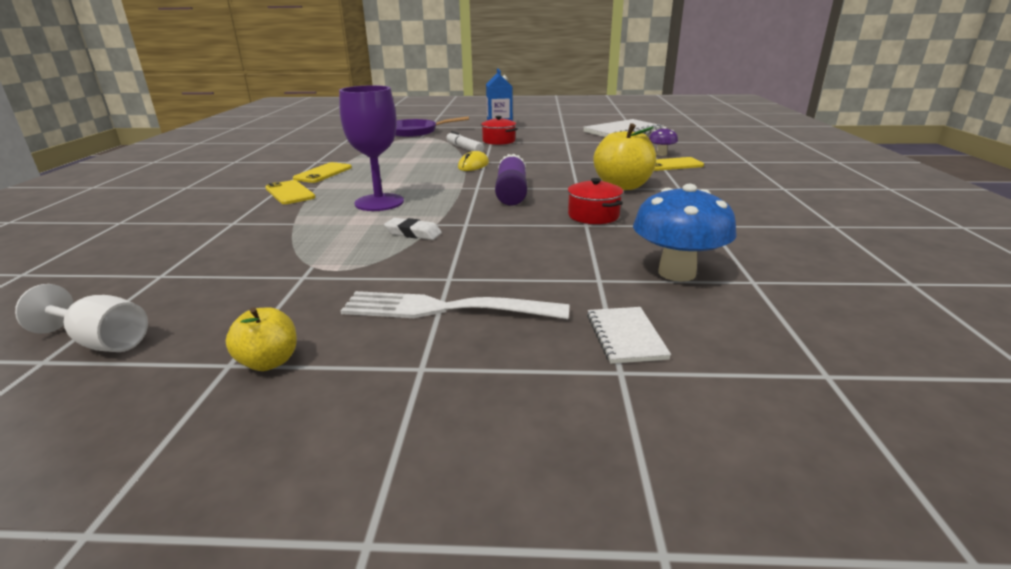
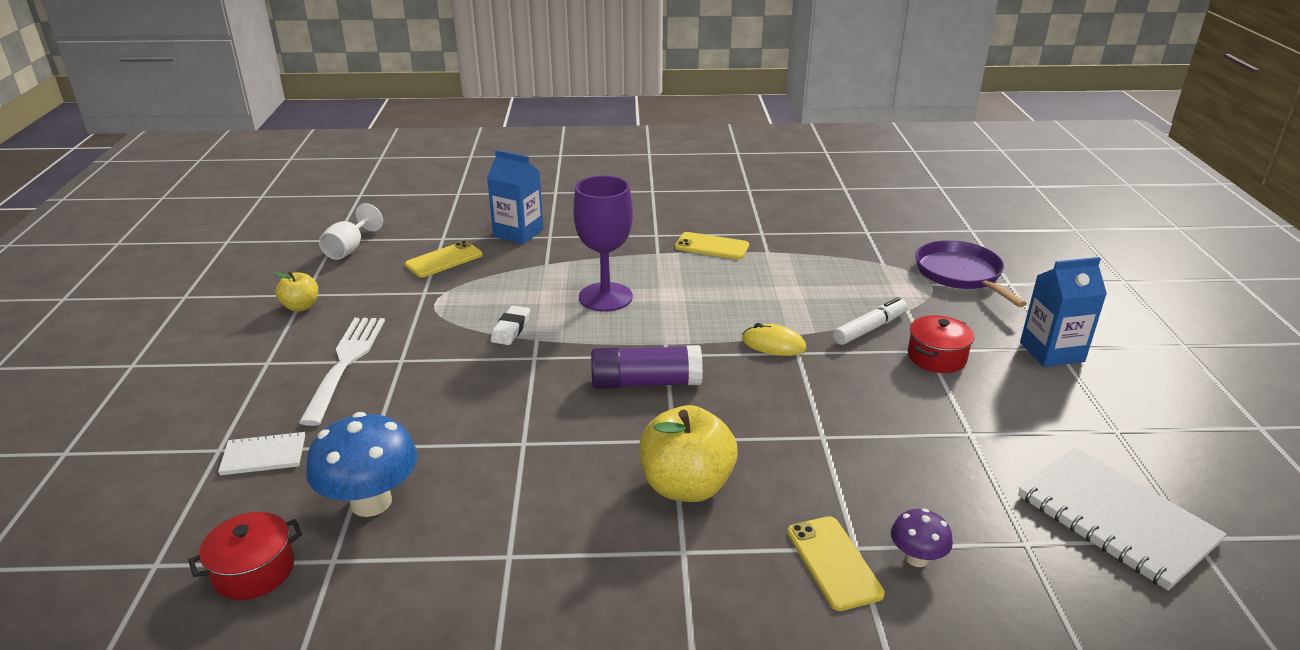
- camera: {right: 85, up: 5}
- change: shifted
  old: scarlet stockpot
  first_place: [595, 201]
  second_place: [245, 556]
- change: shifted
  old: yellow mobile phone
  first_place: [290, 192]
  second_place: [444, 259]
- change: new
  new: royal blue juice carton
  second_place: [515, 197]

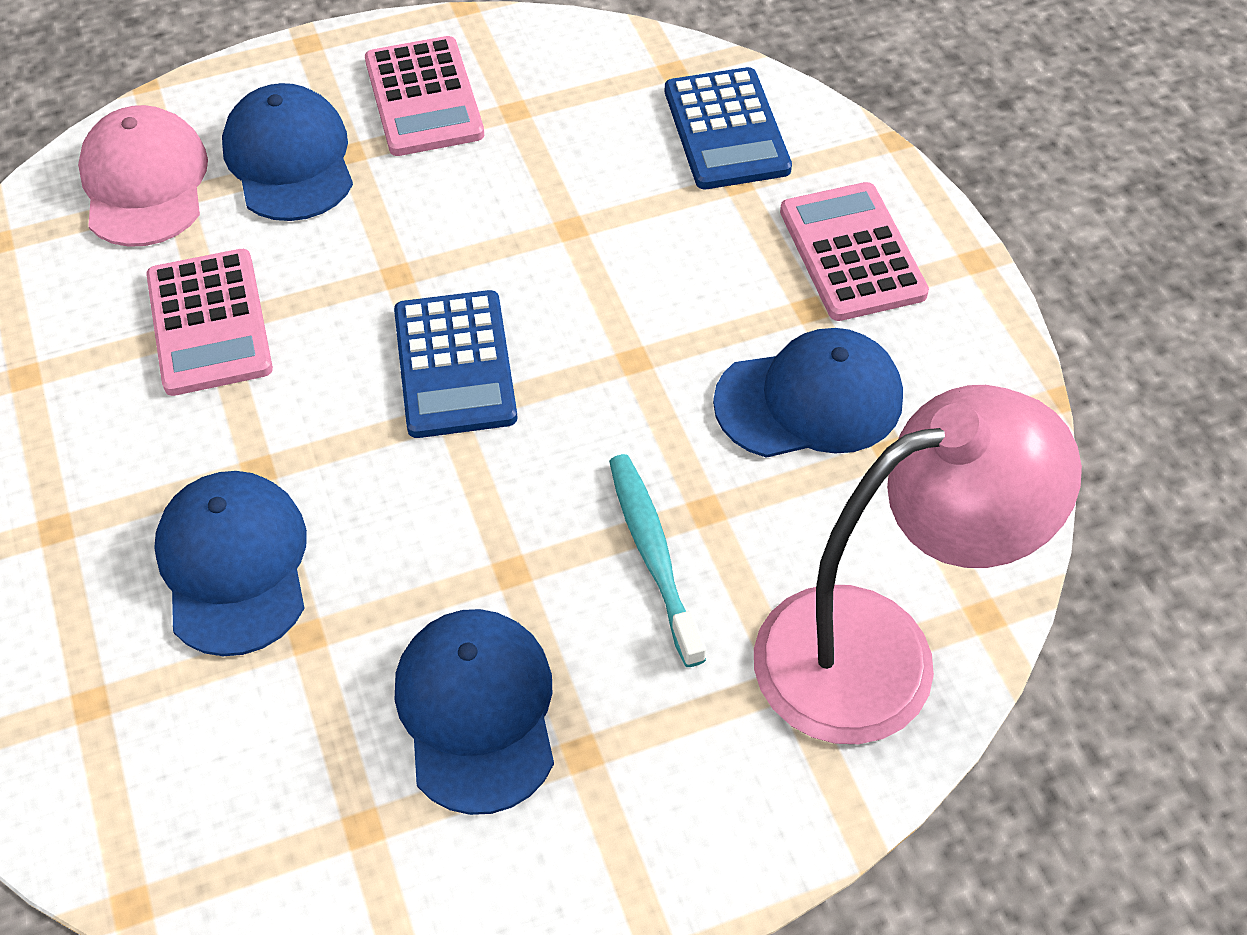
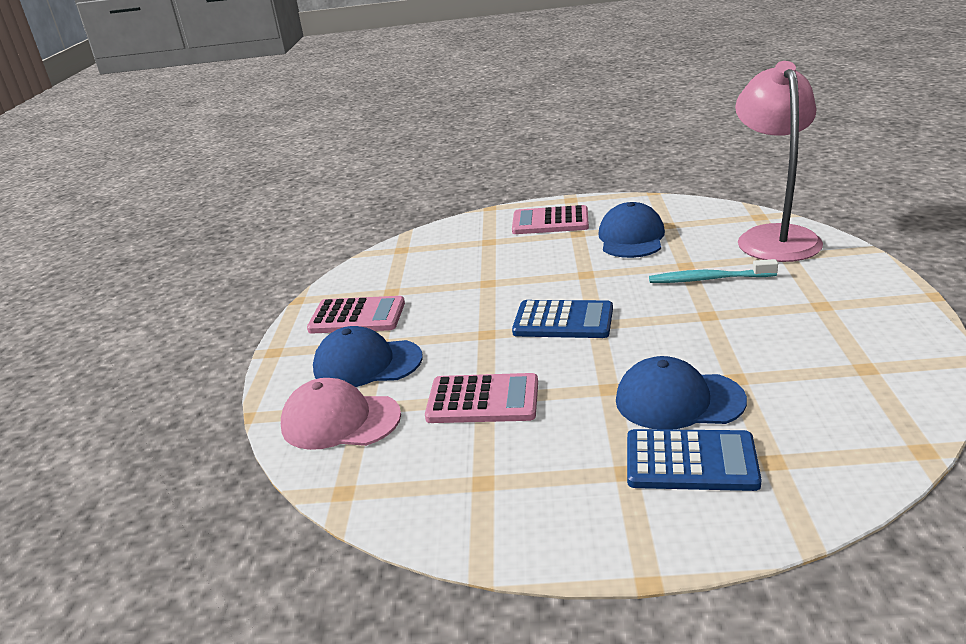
- camera: {right: -65, up: -25}
- change: shifted
  old: royal blue pocket calculator
  first_place: [728, 128]
  second_place: [694, 460]
- change: gone
  old: royal blue cap
  first_place: [474, 712]

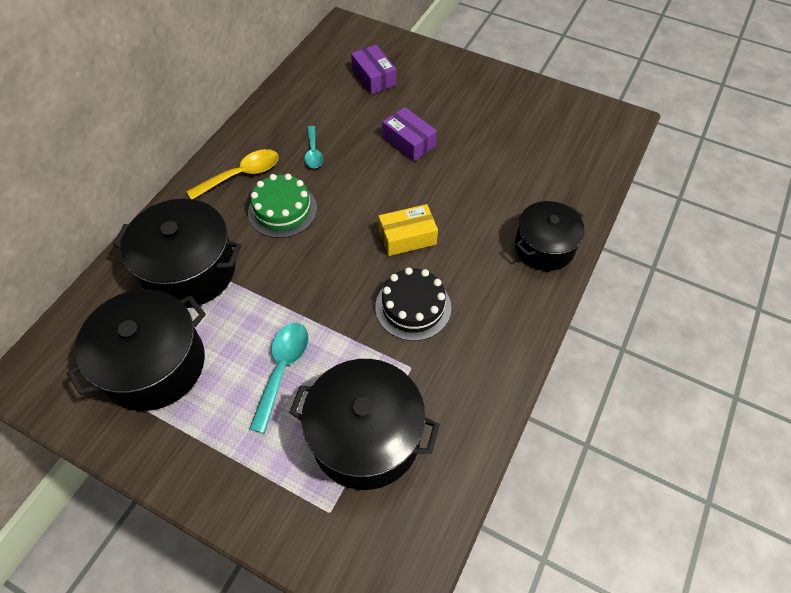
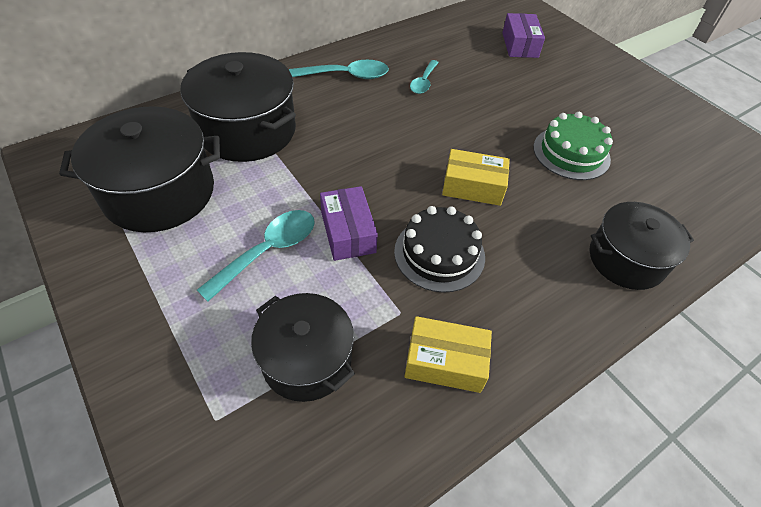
- camera: {right: 25, up: -5}
- change: scaled
  old: black stockpot
  first_place: [364, 424]
  second_place: [303, 347]
  factor: 0.66
- change: repainted
  old: yellow spoon
  new: turquoise spoon
  first_place: [232, 174]
  second_place: [339, 69]
- change: shifted
  old: violet package
  first_place: [409, 134]
  second_place: [349, 223]
- change: new
  new: yellow package
  second_place: [448, 354]
- change: shifted
  old: emerald cake
  first_place: [282, 206]
  second_place: [573, 146]

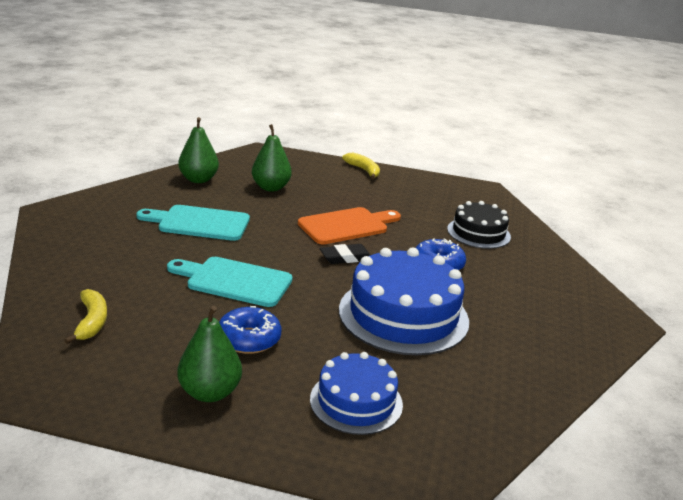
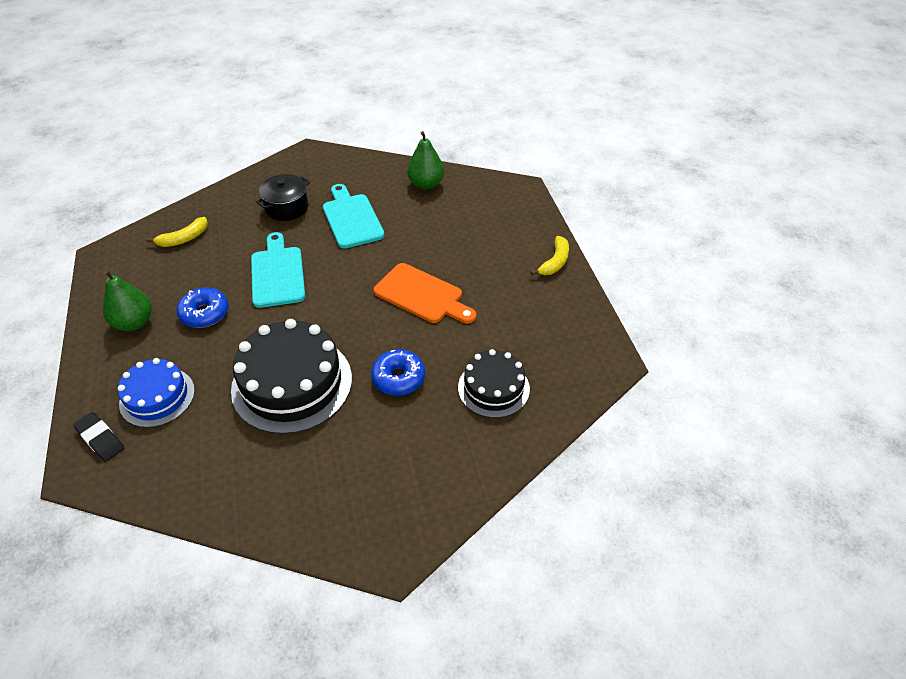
- camera: {right: 65, up: 20}
- change: shifted
  old: black gum eraser
  first_place: [345, 254]
  second_place: [98, 437]
- change: repainted
  old: royal blue cake
  new: black cake
  first_place: [404, 301]
  second_place: [291, 376]
- change: new
  new: black stockpot
  second_place: [283, 197]
- change: gone
  old: emerald pear
  first_place: [272, 157]

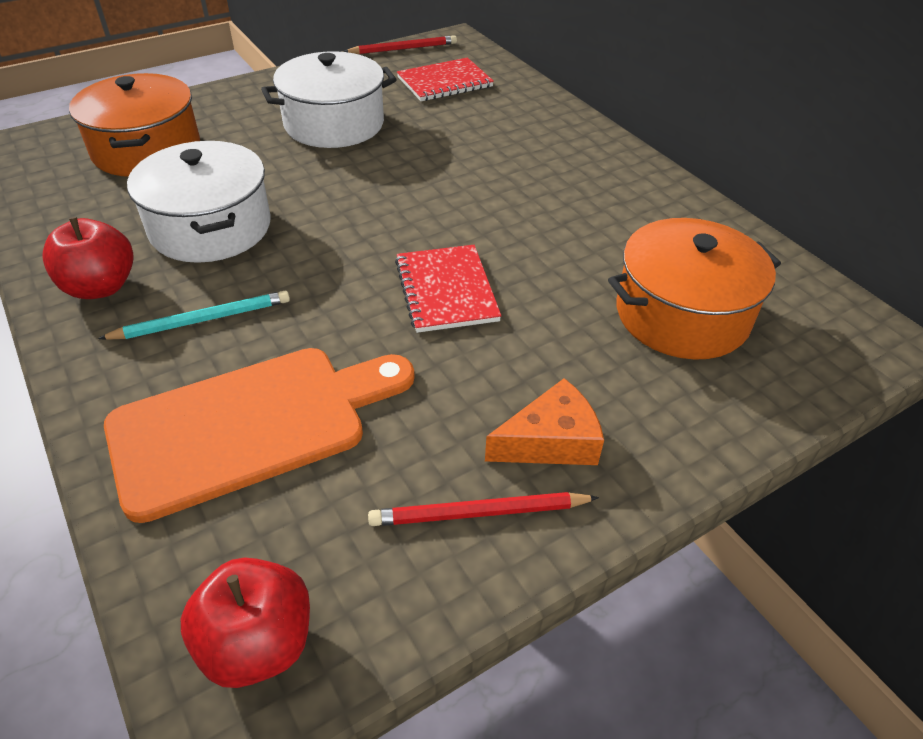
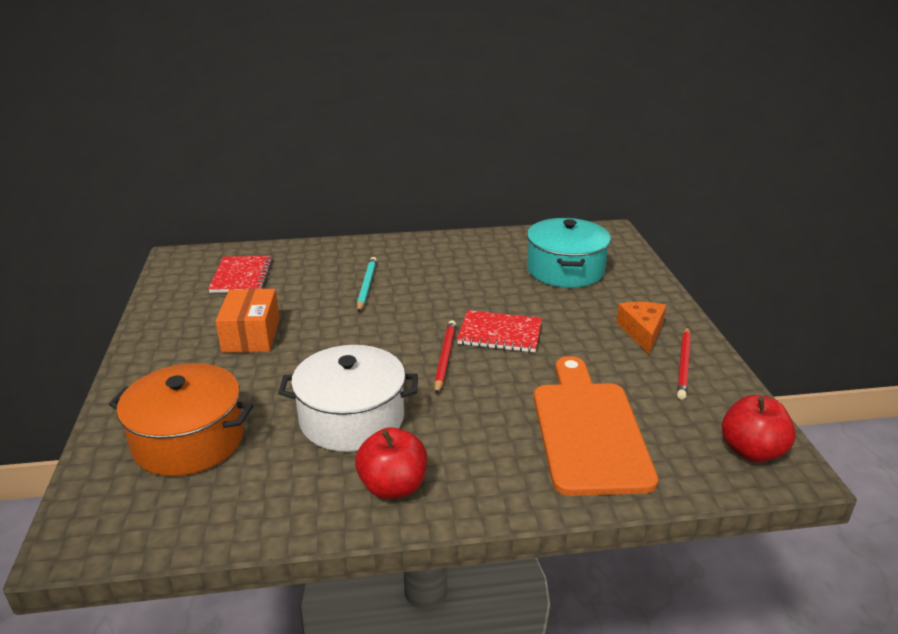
- camera: {right: -65, up: -15}
- change: swapped
  old: snow-white stockpot
  new: bright orange package
  first_place: [329, 99]
  second_place: [248, 321]
- change: shifted
  old: turquoise wooden pencil
  first_place: [194, 315]
  second_place: [367, 284]
- change: shifted
  old: scarlet wooden pencil
  first_place: [400, 44]
  second_place: [445, 357]
- change: repainted
  old: bright orange stockpot
  new: turquoise stockpot
  first_place: [694, 289]
  second_place: [569, 253]

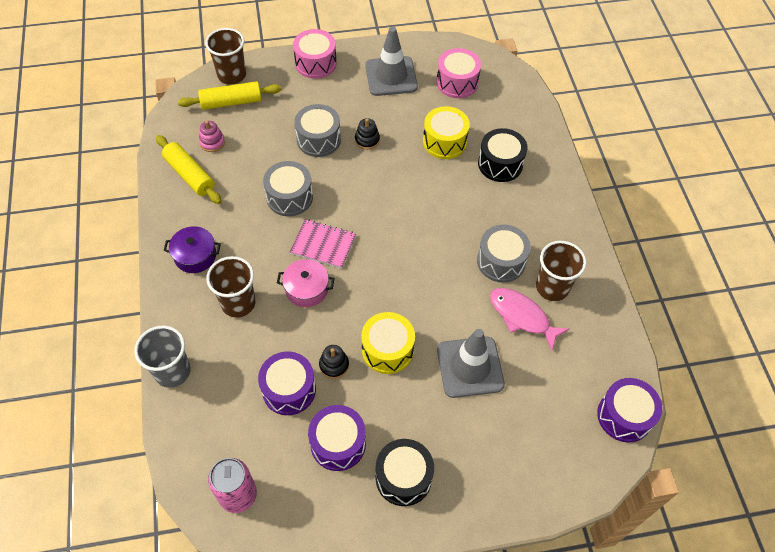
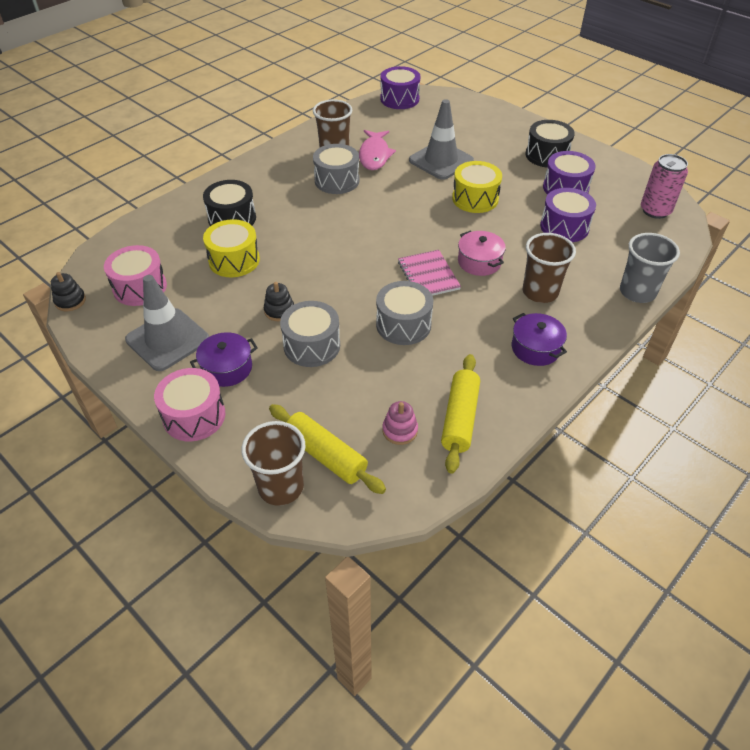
- camera: {right: -125, up: -10}
- change: shifted
  old: black ring stacker
  first_place: [334, 362]
  second_place: [68, 291]
- change: new
  new: violet stockpot
  second_place: [224, 359]

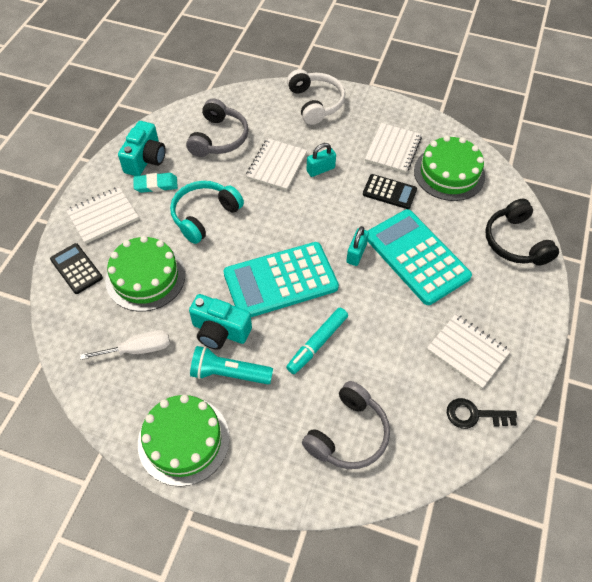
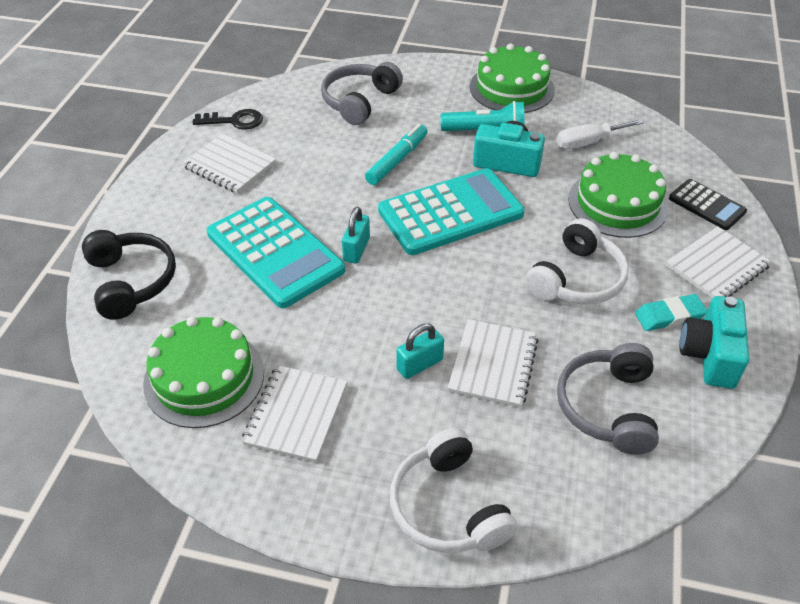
- camera: {right: 175, up: -10}
- change: repainted
  old: turquoise headset
  new: snow-white headset
  first_place: [207, 212]
  second_place: [577, 261]
- change: gone
  old: black pocket calculator
  first_place: [390, 191]

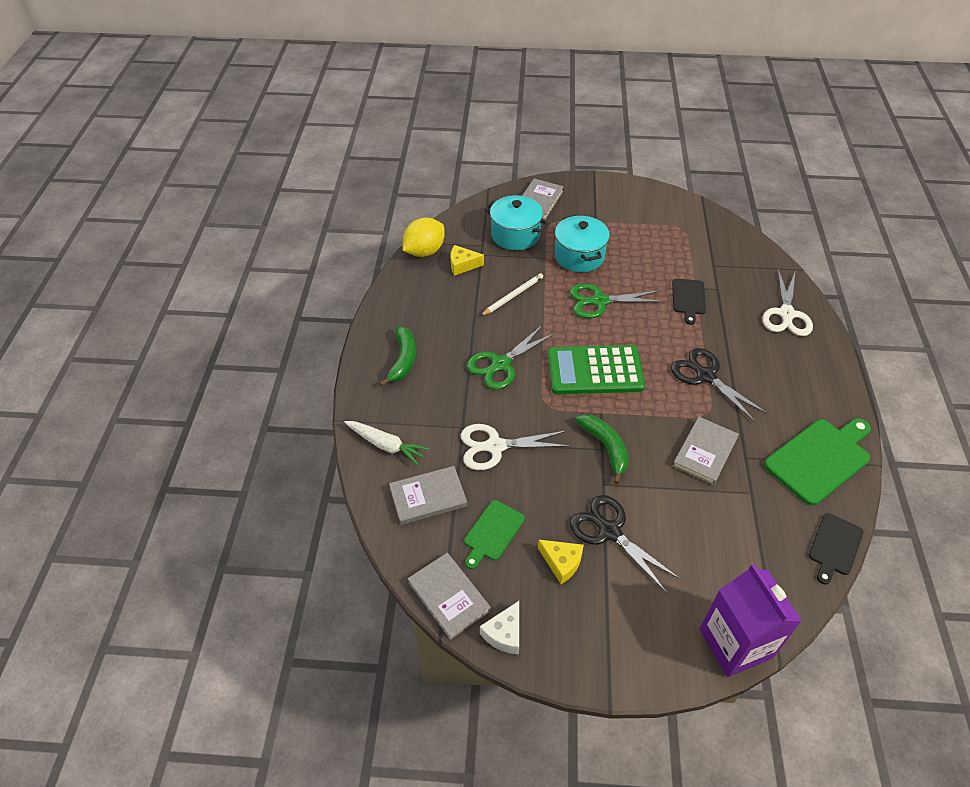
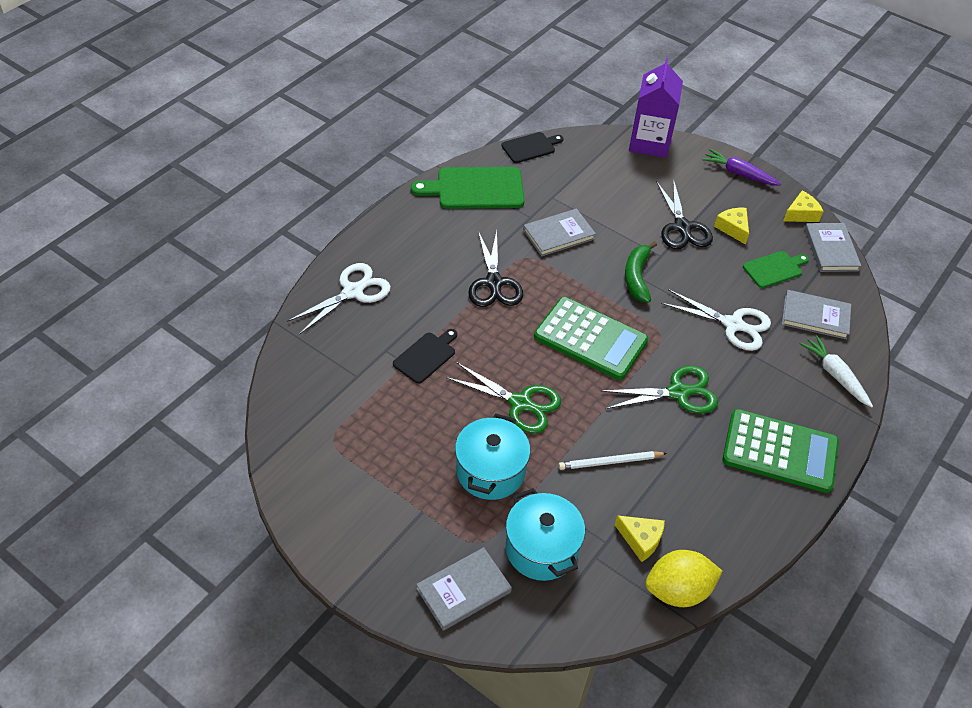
- camera: {right: -150, up: 0}
- change: new
  new: violet root vegetable
  second_place: [741, 167]
- change: swapped
  old: emerald toy banana
  new: emerald pocket calculator
  first_place: [397, 356]
  second_place: [780, 451]
- change: repainted
  old: snow-white piece of cheese
  new: yellow piece of cheese
  first_place: [499, 627]
  second_place: [803, 206]

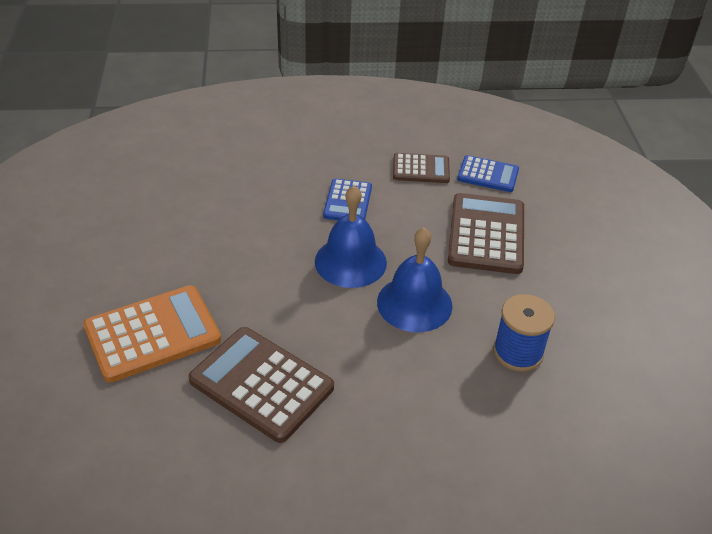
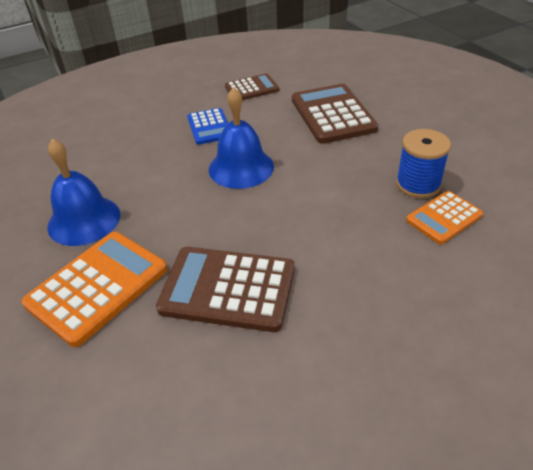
- camera: {right: -20, up: 0}
- change: shifted
  old: royal blue hand bell
  first_place: [415, 279]
  second_place: [83, 192]
- change: new
  new: bright orange pocket calculator
  second_place: [444, 217]
- change: gone
  old: royal blue pocket calculator
  first_place: [488, 173]

